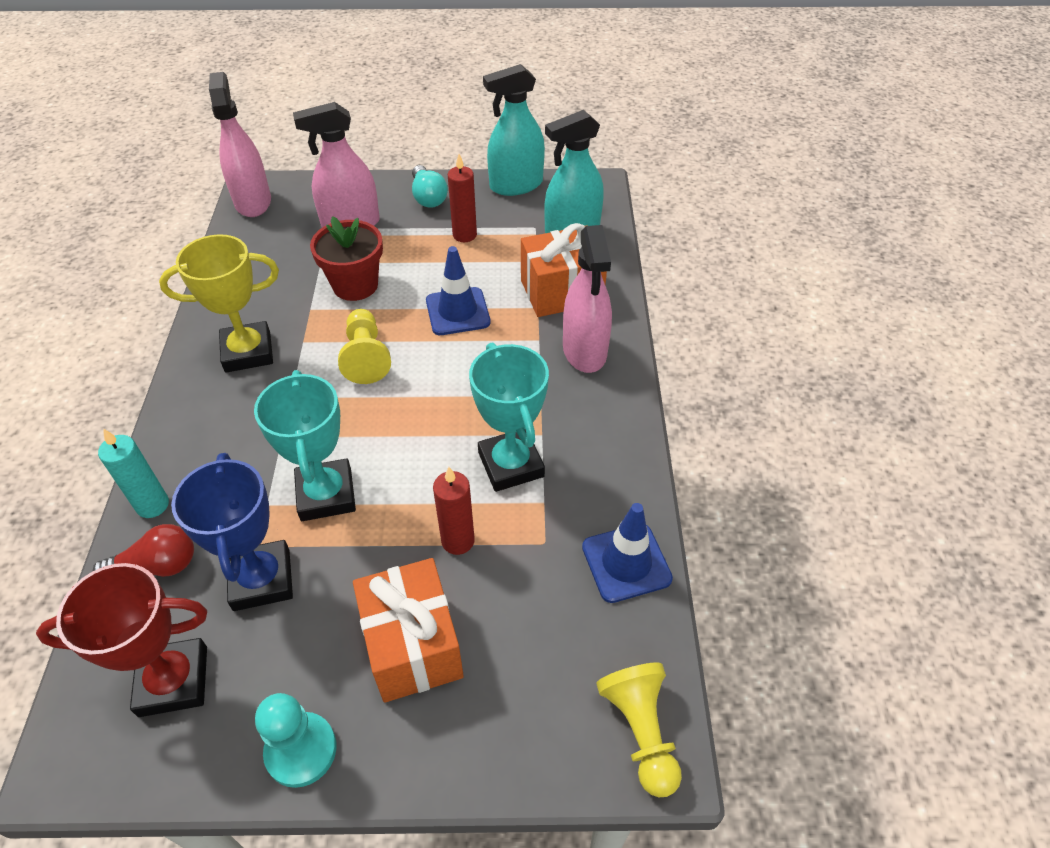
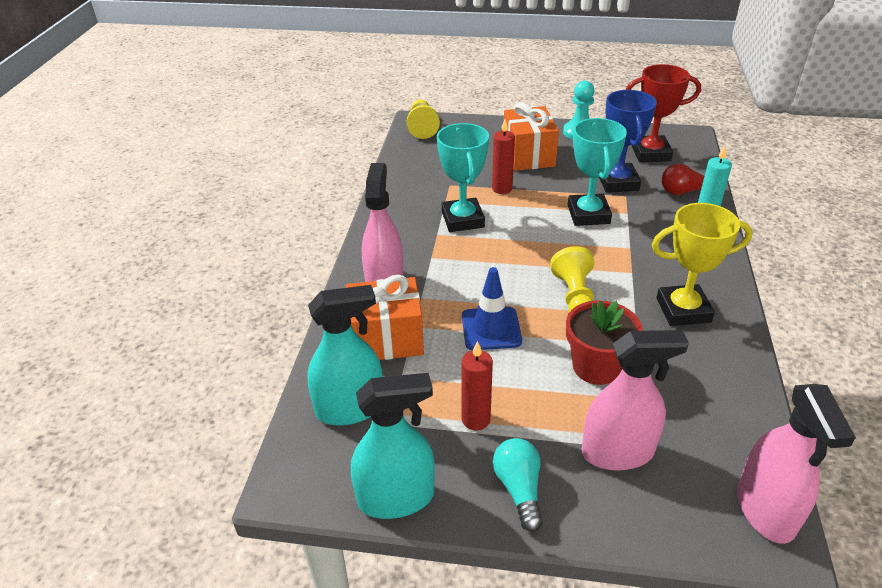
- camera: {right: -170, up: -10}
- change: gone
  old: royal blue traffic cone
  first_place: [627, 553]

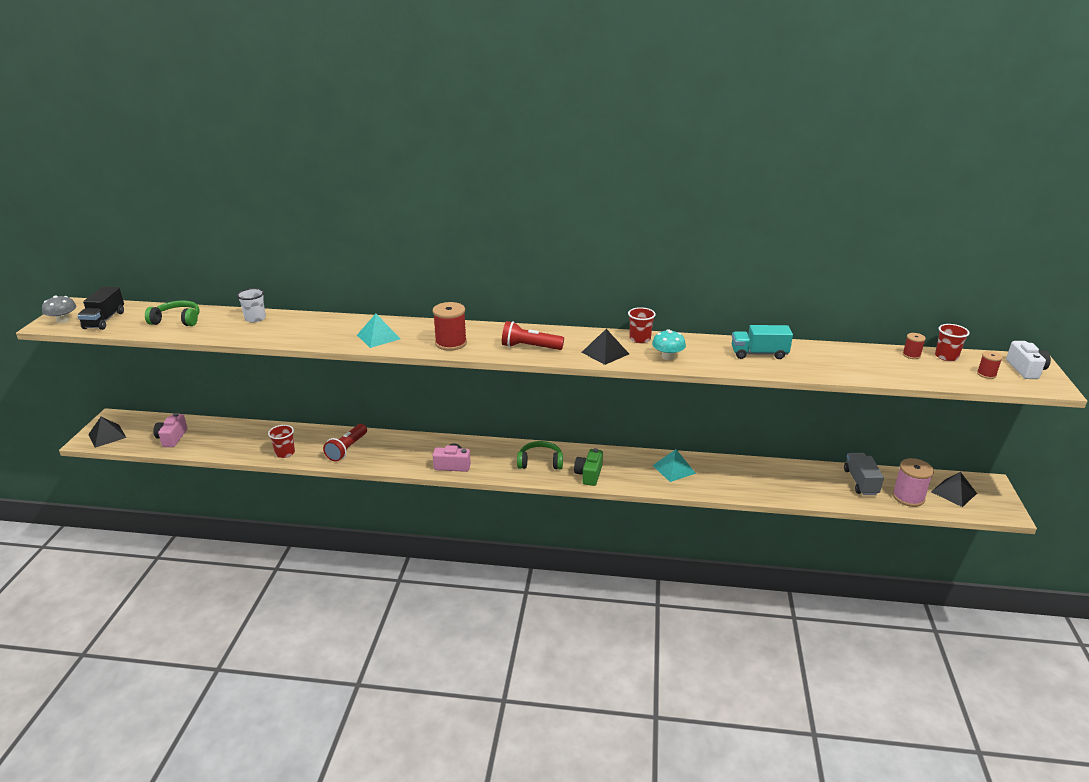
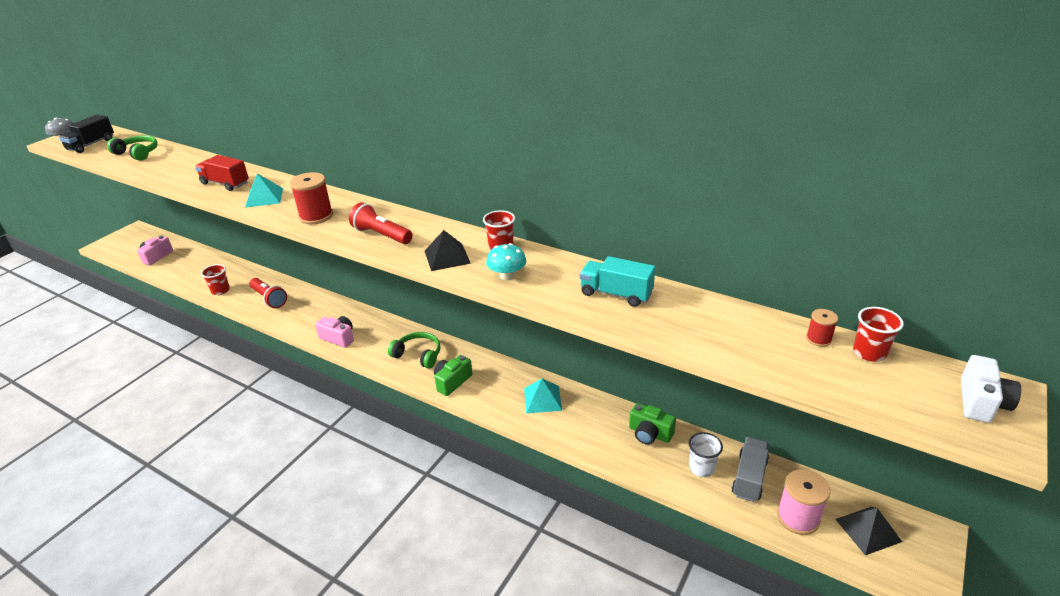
- camera: {right: 25, up: 5}
- change: new
  new: scarlet toy truck
  second_place: [222, 173]
- change: rotated
  old: scarlet pocket torch
  first_place: [345, 443]
  second_place: [268, 293]
  degrees: -90
- change: new
  new: emerald compact camera
  second_place: [652, 424]
- change: shifted
  old: snow-white cup
  first_place: [251, 305]
  second_place: [706, 454]
- change: gone
  old: black pyramid
  first_place: [107, 432]
- change: gone
  old: scarlet bobbin
  first_place: [990, 365]

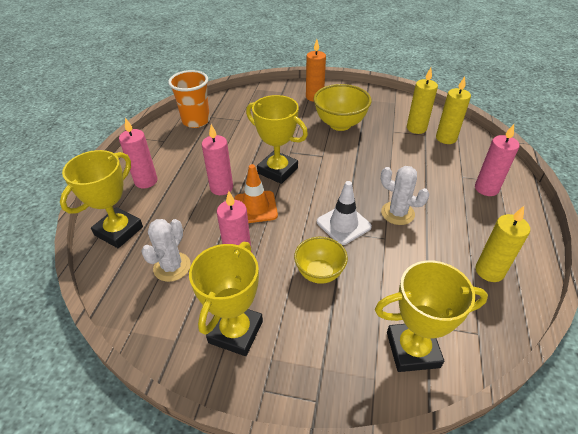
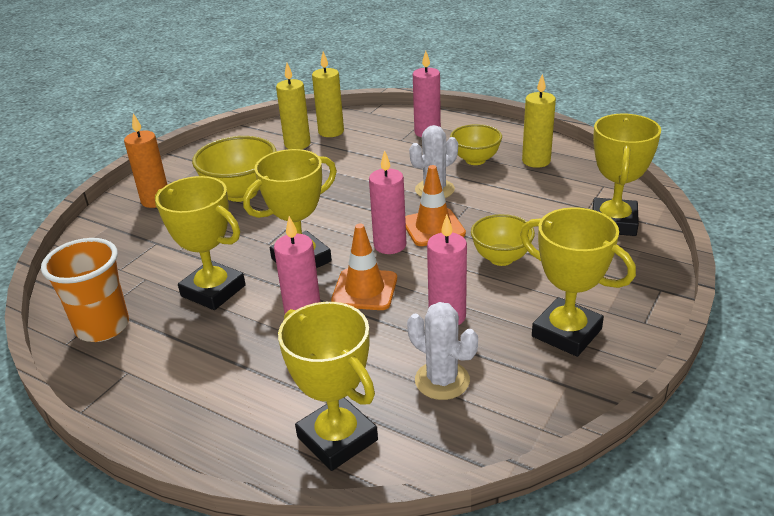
- camera: {right: -70, up: -10}
- change: new
  new: yellow award cup
  second_place: [200, 243]
- change: shifted
  old: rosy pillar candle
  first_place: [138, 153]
  second_place: [387, 202]
- change: repainted
  old: snow-white traffic cone
  new: bright orange traffic cone
  first_place: [344, 213]
  second_place: [435, 205]
- change: new
  new: yellow bowl
  second_place: [476, 144]

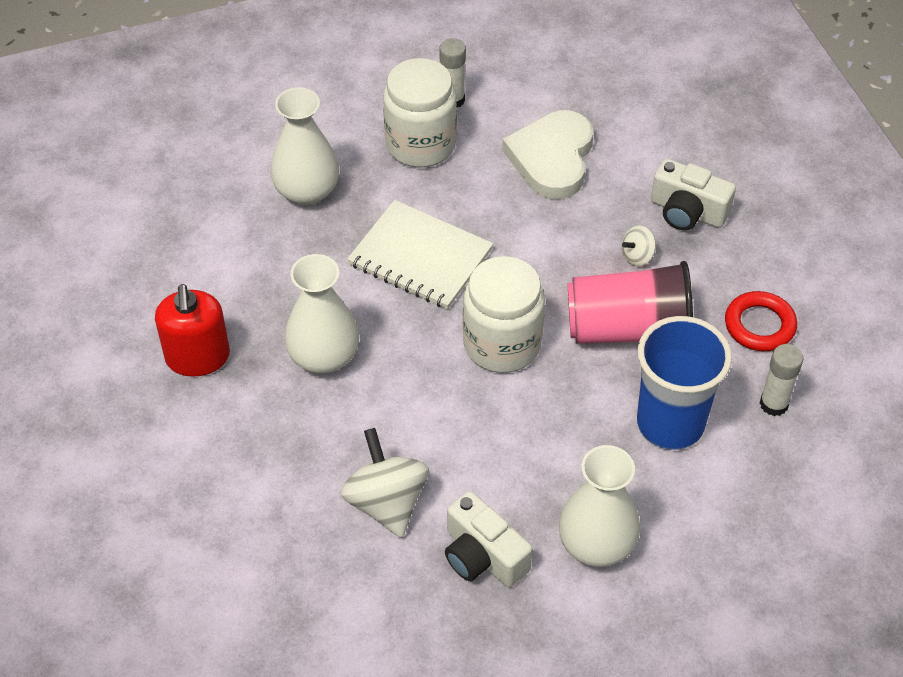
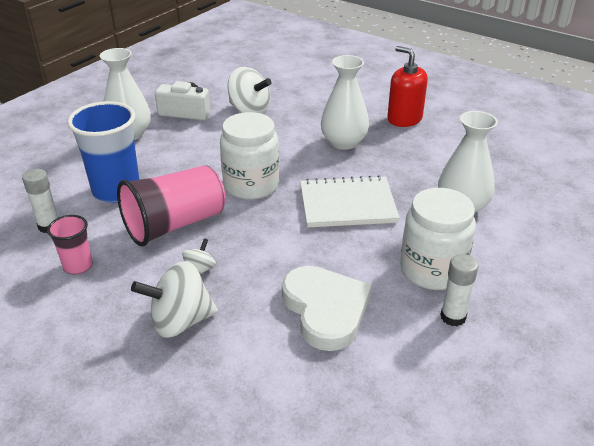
- camera: {right: 145, up: -15}
- change: swapped
  old: scarlet ring
  new: rosy cup
  first_place: [761, 321]
  second_place: [70, 244]
- change: swapped
  old: snow-white compact camera
  new: snow-white toy top
  first_place: [693, 195]
  second_place: [174, 299]

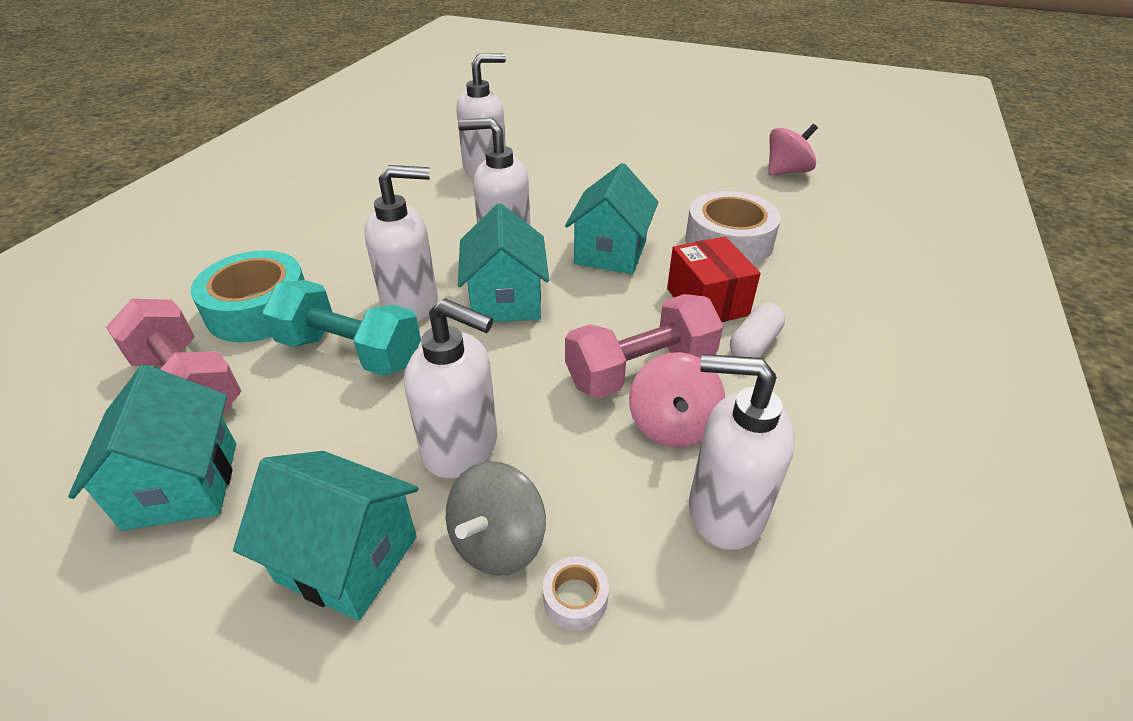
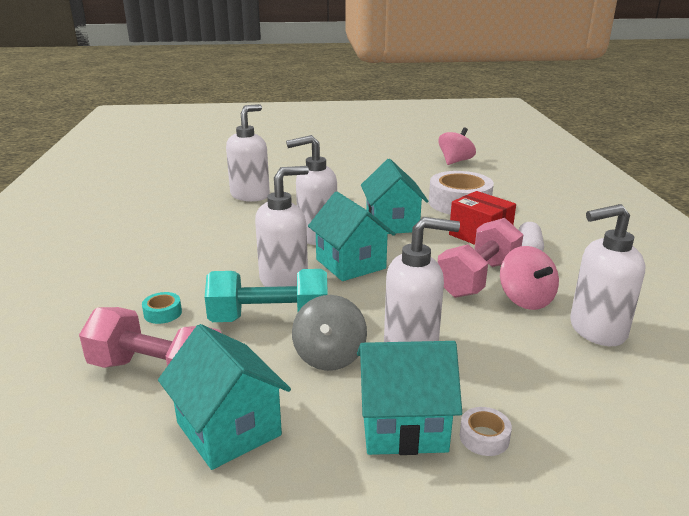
- camera: {right: -25, up: -15}
- change: scaled
  old: turquoise sticky tape
  first_place: [248, 296]
  second_place: [162, 308]
  factor: 0.42
- change: shifted
  old: gray toy top
  first_place: [496, 518]
  second_place: [329, 333]
- change: shifted
  old: snow-white sticky tape
  first_place: [576, 593]
  second_place: [486, 431]

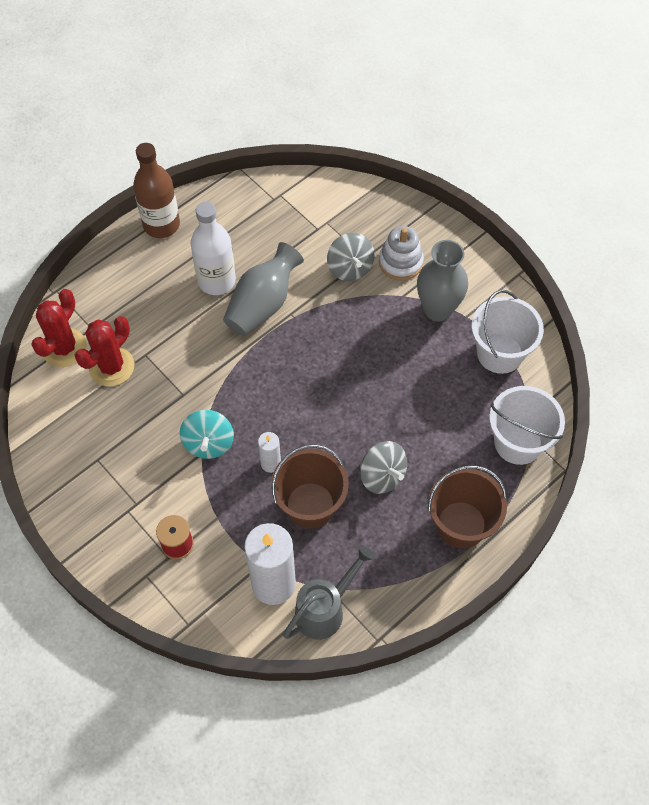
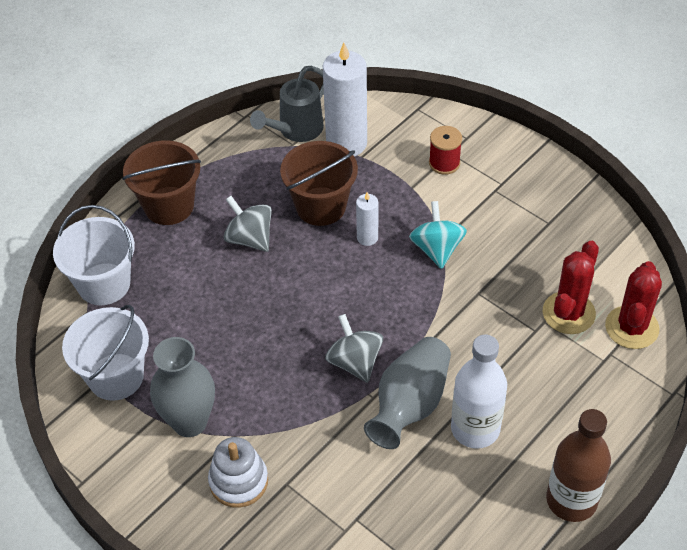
- camera: {right: 175, up: -10}
- change: shifted
  old: gray toy top
  first_place: [351, 257]
  second_place: [354, 348]

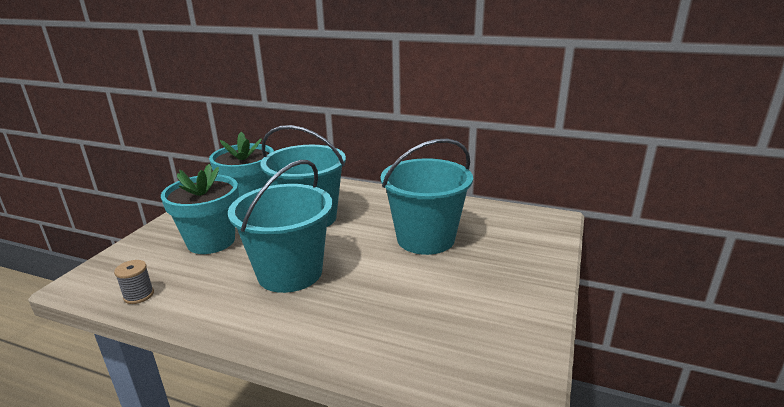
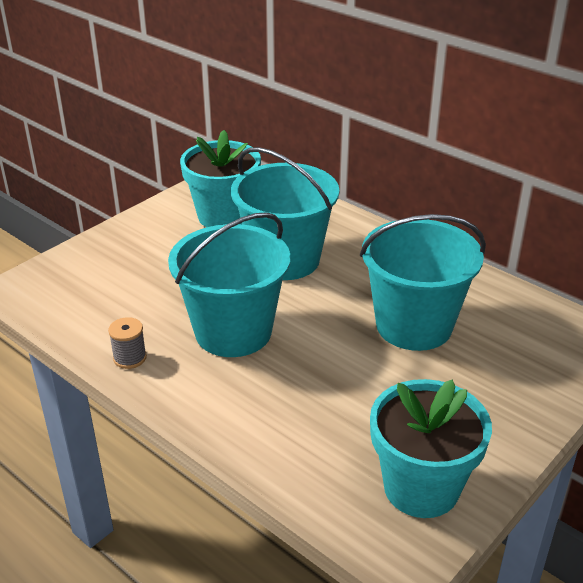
- camera: {right: 20, up: 10}
- change: shifted
  old: gray bobbin
  first_place: [134, 282]
  second_place: [127, 343]
- change: shifted
  old: turquoise plant pot
  first_place: [200, 209]
  second_place: [431, 448]

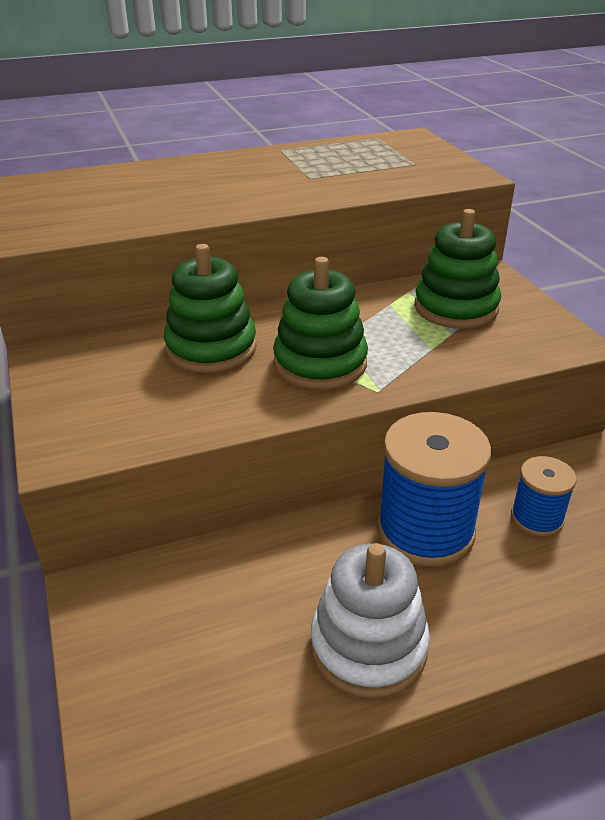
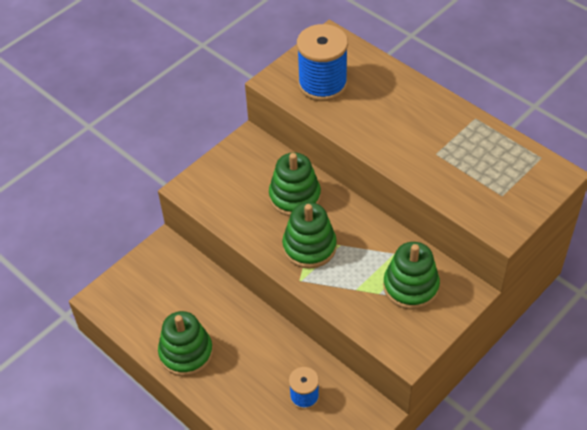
- camera: {right: 65, up: 15}
- change: repainted
  old: snow-white ring stacker
  new: emerald ring stacker
  first_place: [370, 620]
  second_place: [185, 343]
- change: shifted
  old: royal blue bobbin
  first_place: [434, 489]
  second_place: [322, 62]

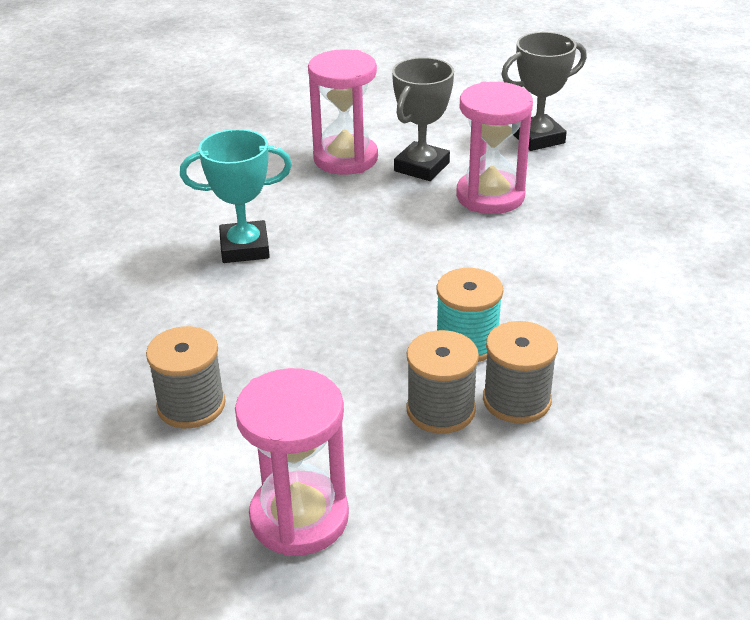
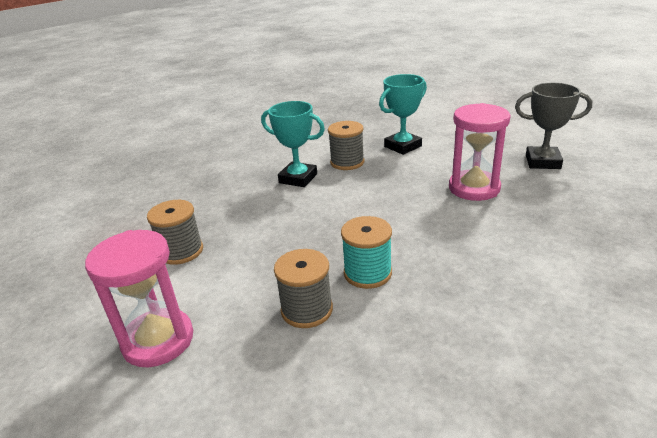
- camera: {right: 35, up: -5}
- change: shifted
  old: gray bobbin
  first_place: [520, 372]
  second_place: [346, 145]
- change: swapped
  old: rosy sand timer
  new: turquoise award cup
  first_place: [343, 112]
  second_place: [403, 114]
- change: gone
  old: gray award cup
  first_place: [423, 119]

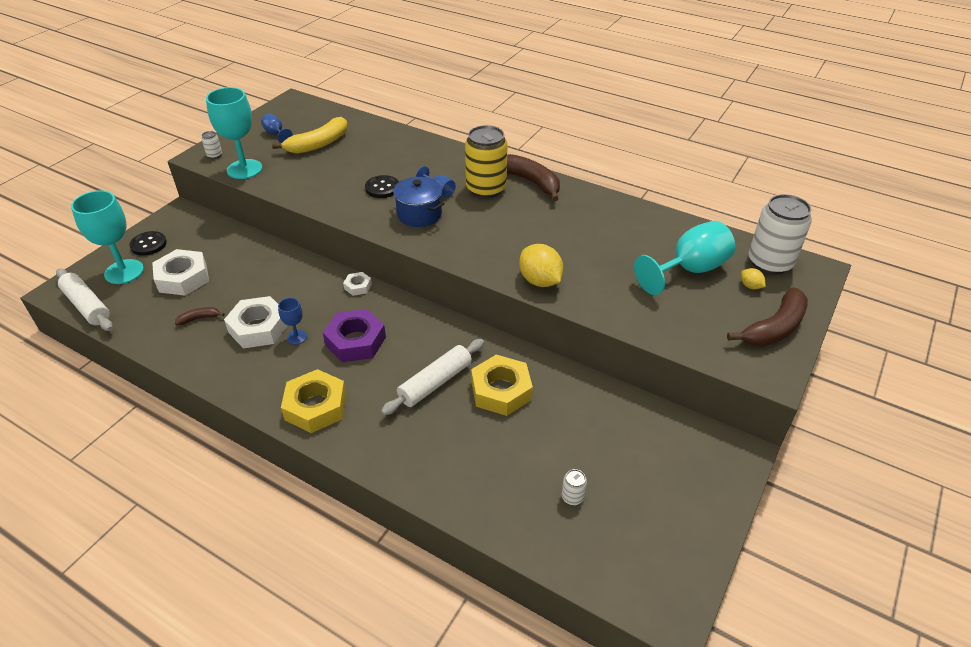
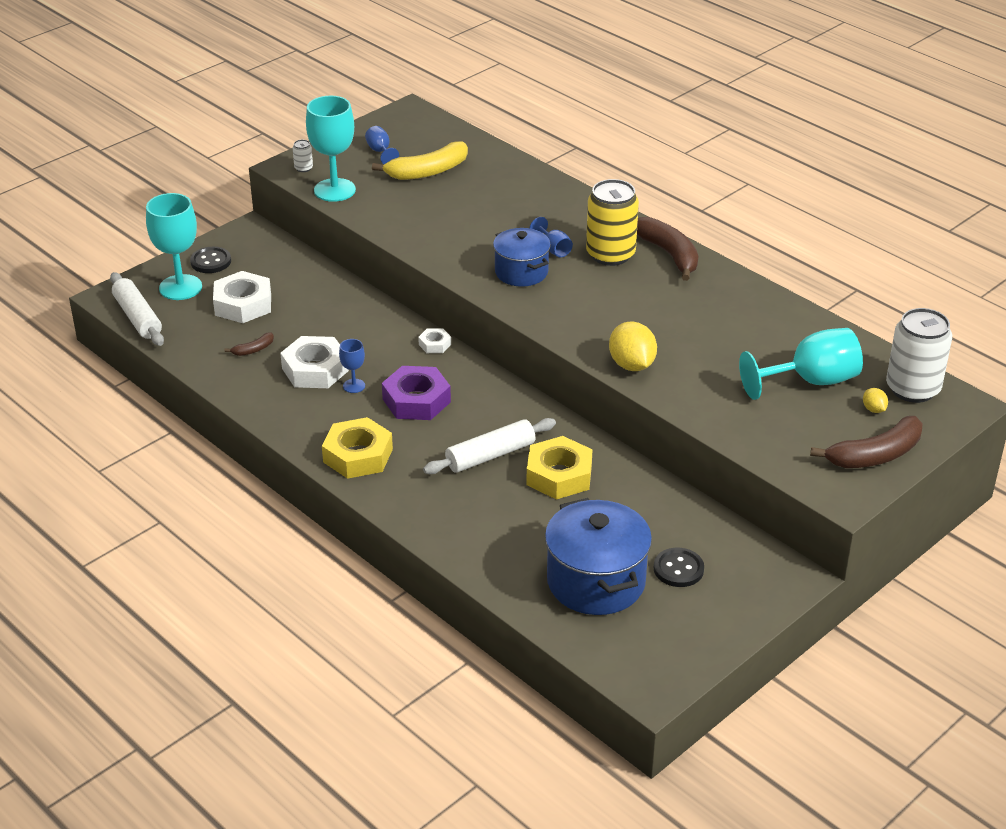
- camera: {right: 15, up: -5}
- change: rotated
  old: brown toy banana
  first_place: [199, 316]
  second_place: [249, 344]
  degrees: 150
- change: swapped
  old: snow-white tin
  new: royal blue stockpot
  first_place: [574, 487]
  second_place: [598, 556]
- change: shifted
  old: black shirt button
  first_place: [382, 186]
  second_place: [679, 567]

